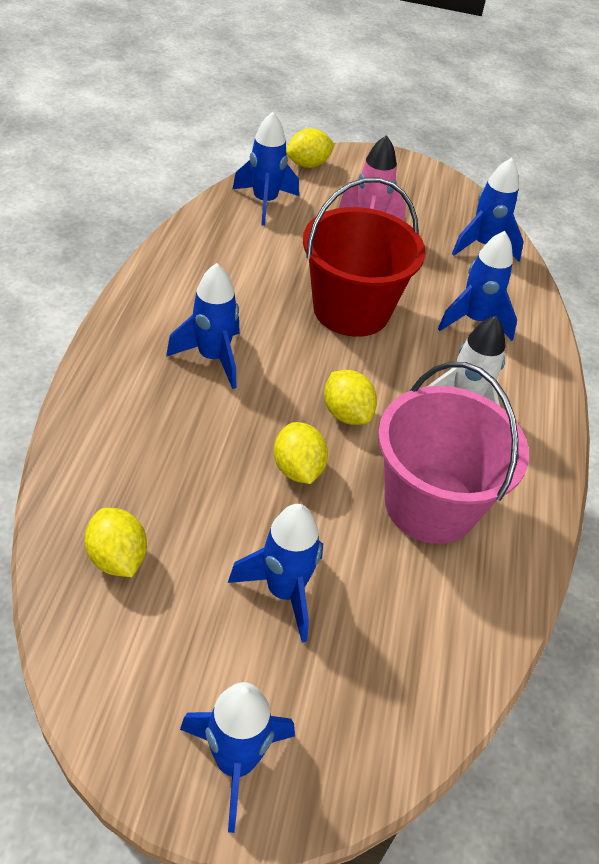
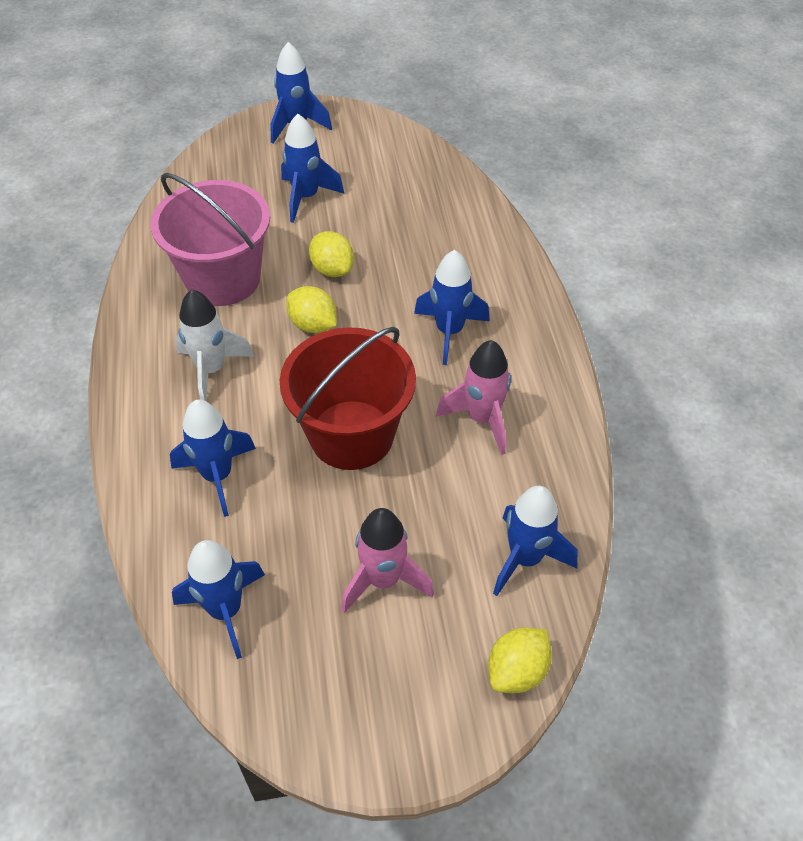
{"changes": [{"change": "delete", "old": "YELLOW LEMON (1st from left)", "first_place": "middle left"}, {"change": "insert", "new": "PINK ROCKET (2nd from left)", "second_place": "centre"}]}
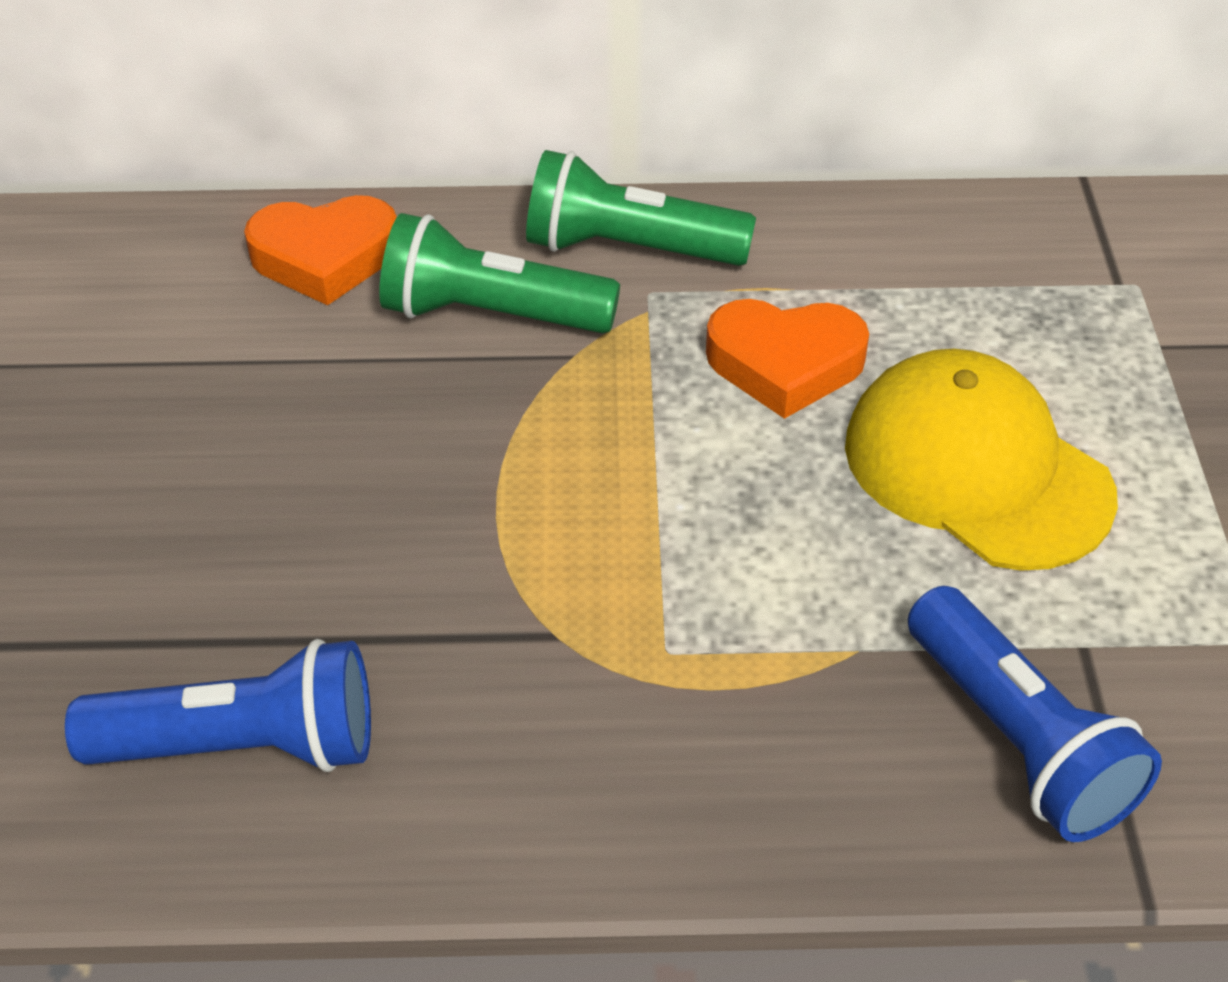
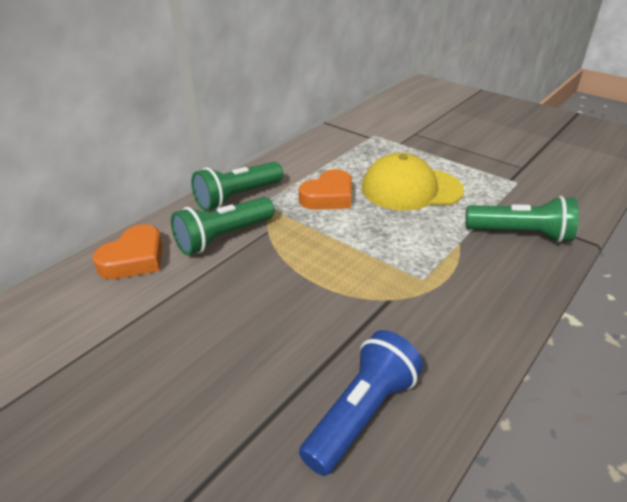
{"changes": [{"change": "recolor", "old": "BLUE FLASHLIGHT (2nd from left)", "new": "GREEN FLASHLIGHT (3rd from left)", "first_place": "bottom right", "second_place": "middle right"}]}
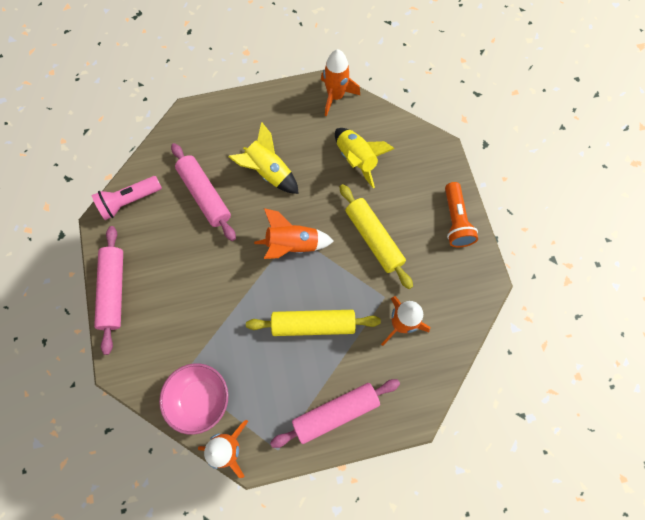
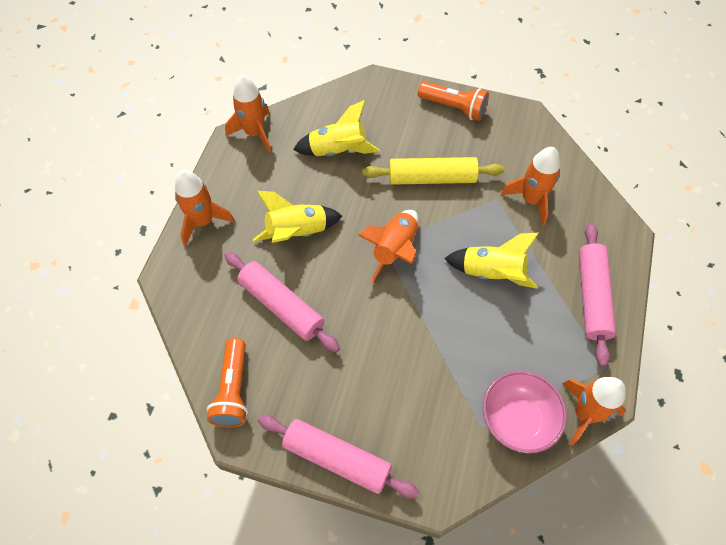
{"changes": [{"change": "rotate", "old": "PINK ROLLING PIN (2nd from left in the first image)", "first_place": "middle left", "second_place": "centre", "degrees": 45}, {"change": "recolor", "old": "PINK FLASHLIGHT", "new": "ORANGE FLASHLIGHT (1st from left)", "first_place": "middle left", "second_place": "bottom left"}, {"change": "replace", "old": "YELLOW ROLLING PIN (1st from left)", "new": "YELLOW ROCKET (3rd from left)", "first_place": "centre", "second_place": "middle right"}, {"change": "insert", "new": "ORANGE ROCKET (1st from left)", "second_place": "middle left"}]}
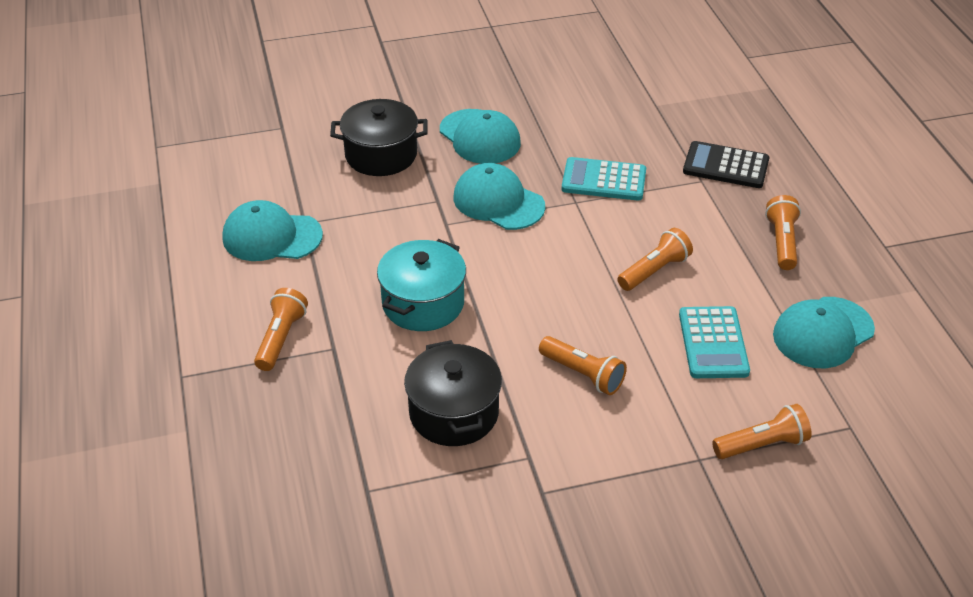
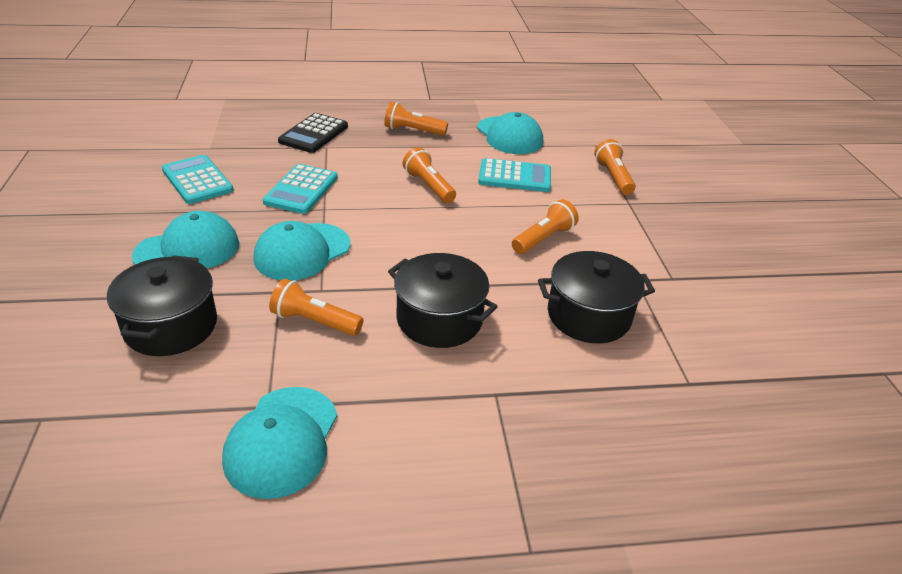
{"changes": [{"change": "recolor", "old": "TURQUOISE POT", "new": "BLACK POT (2nd from left)", "first_place": "centre", "second_place": "centre"}, {"change": "move", "old": "ORANGE FLASHLIGHT (1st from left)", "first_place": "middle left", "second_place": "centre"}, {"change": "insert", "new": "TURQUOISE CALCULATOR (1st from left)", "second_place": "top left"}]}
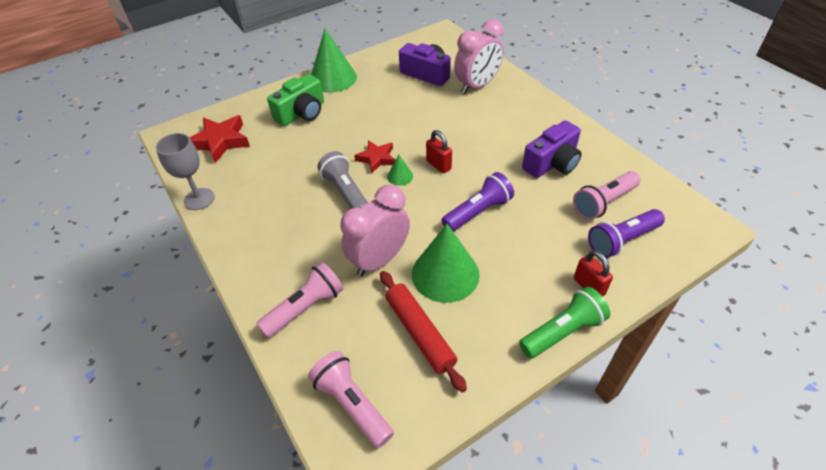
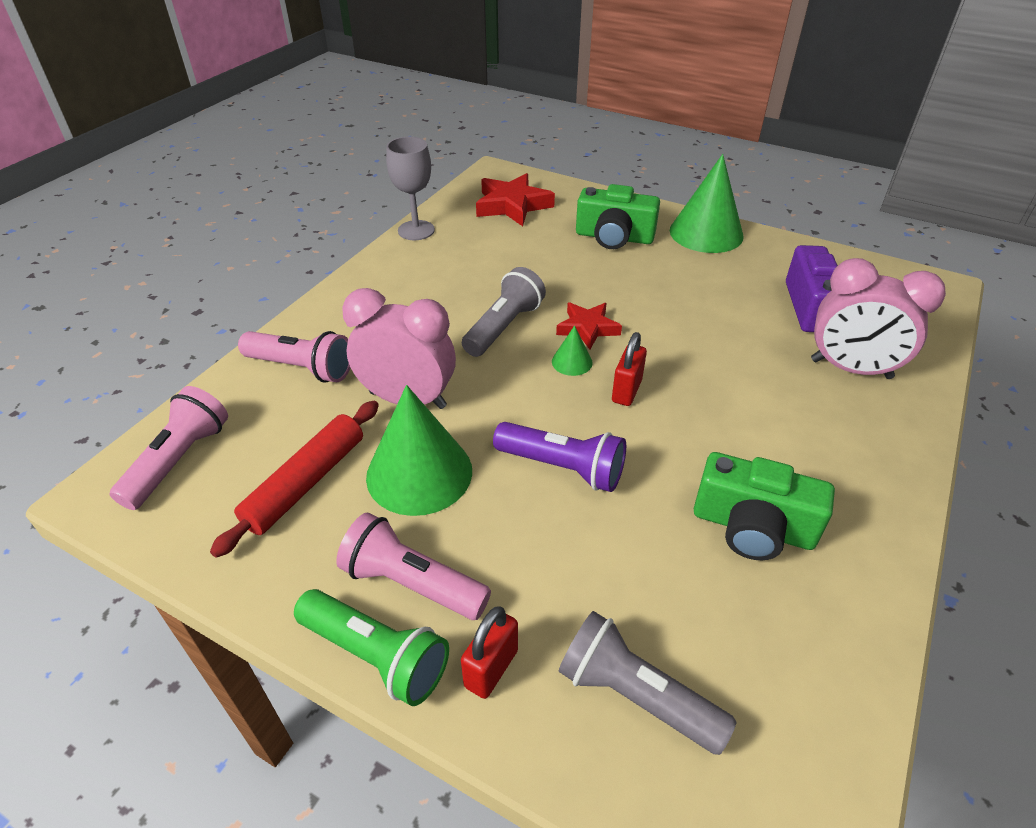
{"changes": [{"change": "recolor", "old": "PURPLE CAMERA (2nd from left)", "new": "GREEN CAMERA (2nd from left)", "first_place": "top right", "second_place": "middle right"}, {"change": "move", "old": "PINK FLASHLIGHT (3rd from left)", "first_place": "middle right", "second_place": "bottom centre"}, {"change": "recolor", "old": "PURPLE FLASHLIGHT (2nd from left)", "new": "GREY FLASHLIGHT (2nd from left)", "first_place": "middle right", "second_place": "bottom centre"}]}
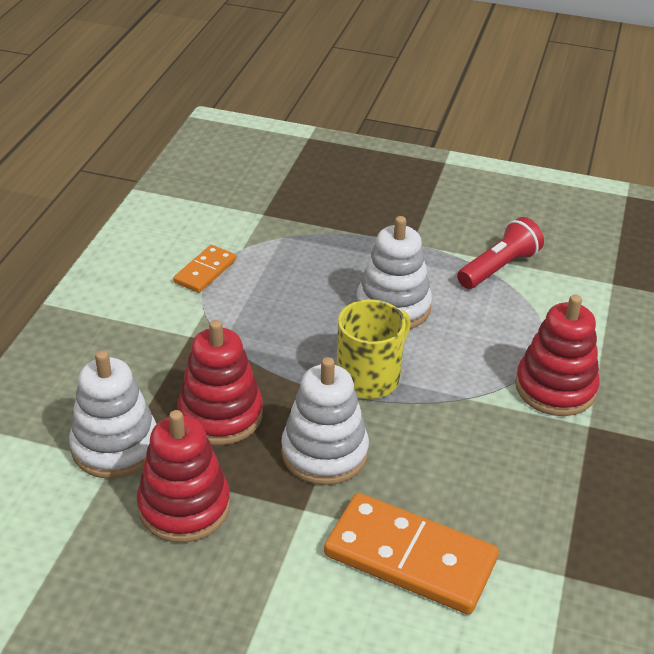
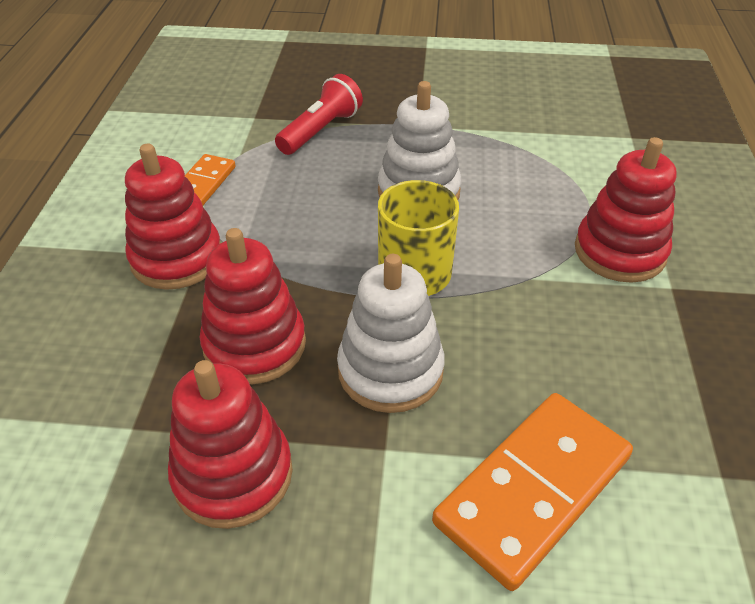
{"changes": [{"change": "move", "old": "RED FLASHLIGHT", "first_place": "middle right", "second_place": "top centre"}, {"change": "delete", "old": "WHITE STACKING TOY (1st from left)", "first_place": "middle left"}, {"change": "rotate", "old": "ORANGE DOMINO (2nd from left)", "first_place": "bottom centre", "second_place": "bottom right", "degrees": -60}, {"change": "insert", "new": "RED STACKING TOY (1st from left)", "second_place": "middle left"}]}
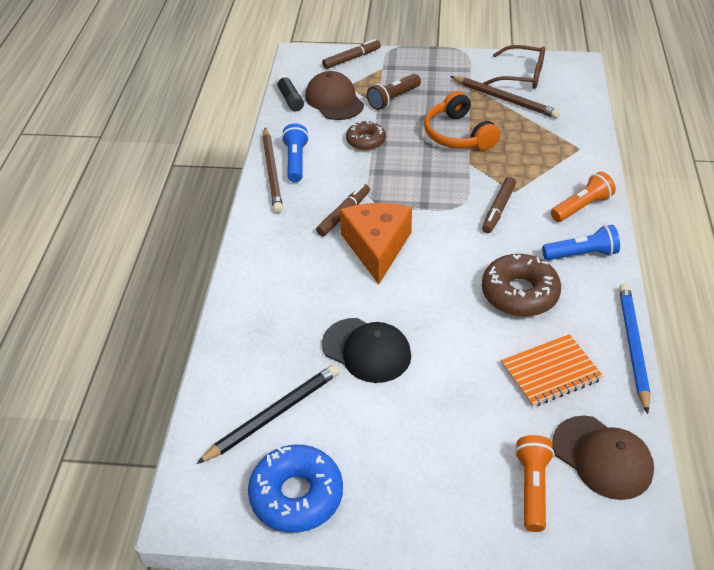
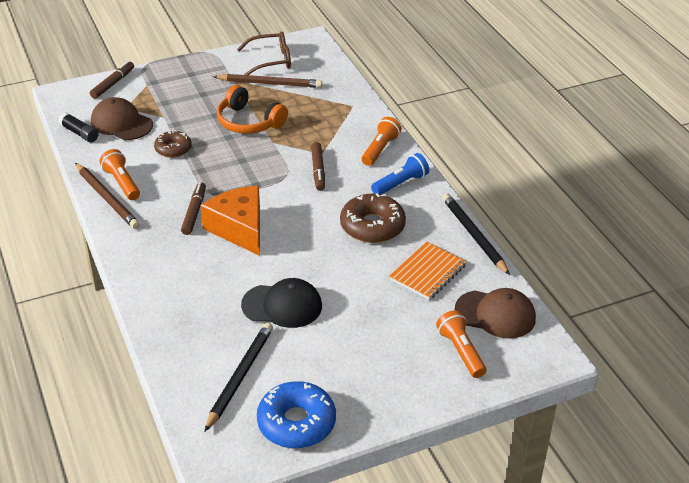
{"changes": [{"change": "delete", "old": "BROWN FLASHLIGHT", "first_place": "top centre"}, {"change": "recolor", "old": "BLUE FLASHLIGHT (1st from left)", "new": "ORANGE FLASHLIGHT (1st from left)", "first_place": "top centre", "second_place": "middle left"}, {"change": "recolor", "old": "BLUE PENCIL", "new": "BLACK PENCIL (2nd from left)", "first_place": "middle right", "second_place": "middle right"}]}
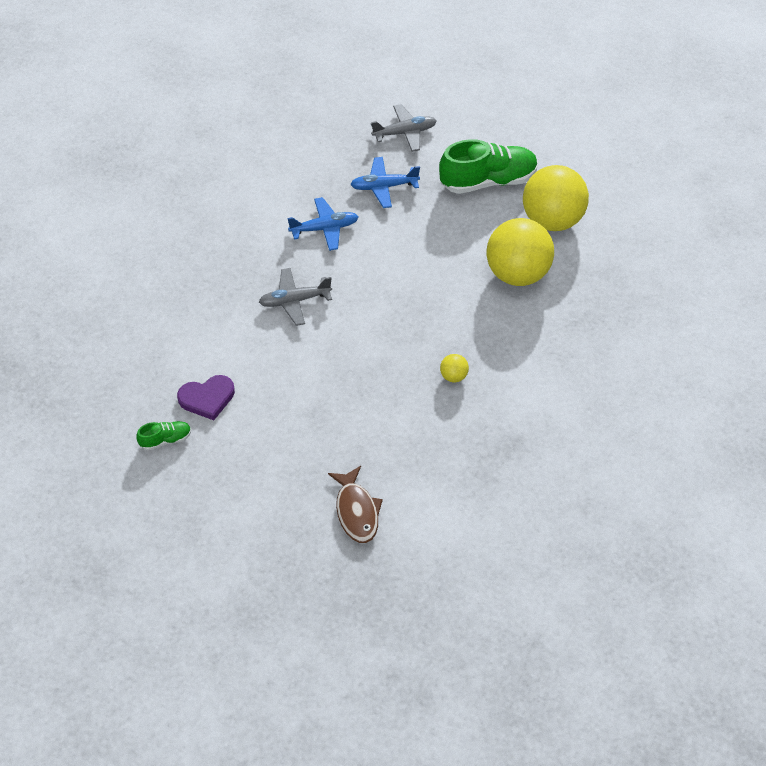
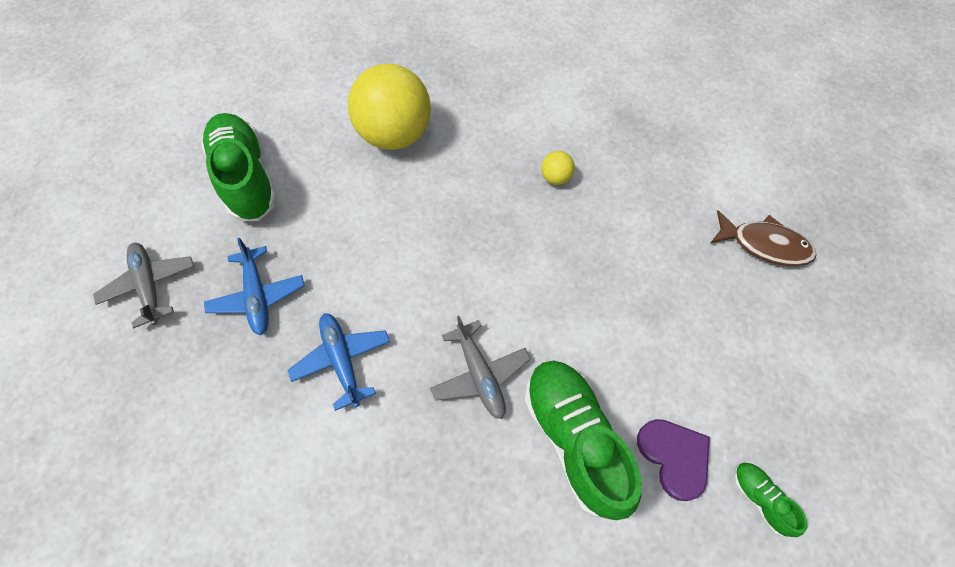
{"changes": [{"change": "delete", "old": "YELLOW BALL (3rd from left)", "first_place": "top right"}, {"change": "rotate", "old": "BROWN FISH", "first_place": "centre", "second_place": "middle right", "degrees": 45}, {"change": "insert", "new": "GREEN SHOE (2nd from left)", "second_place": "bottom centre"}]}
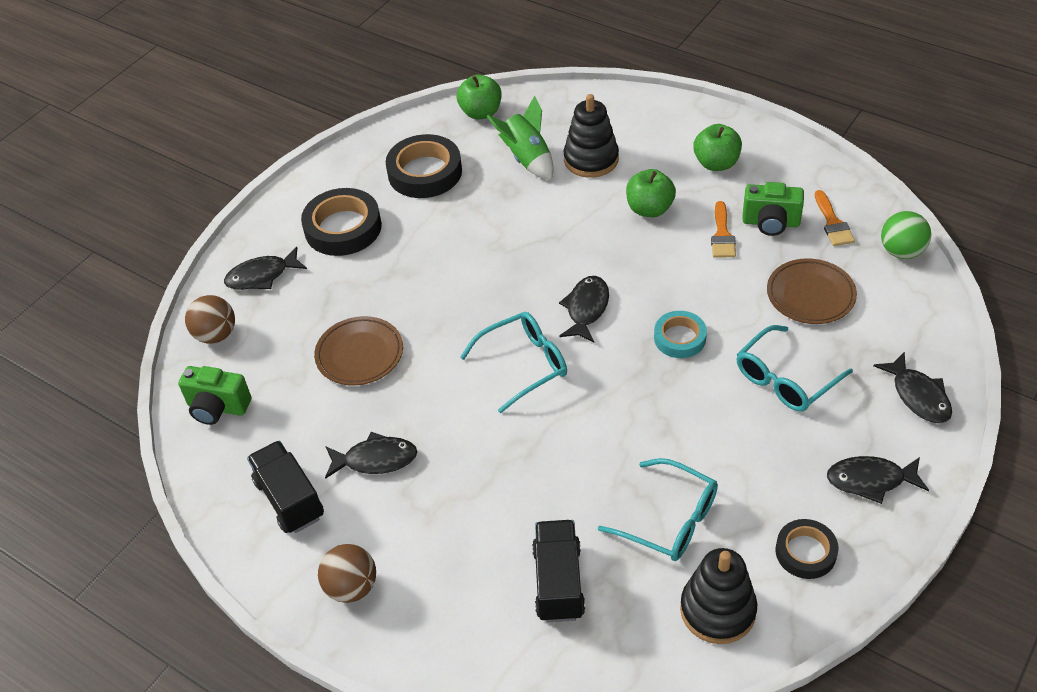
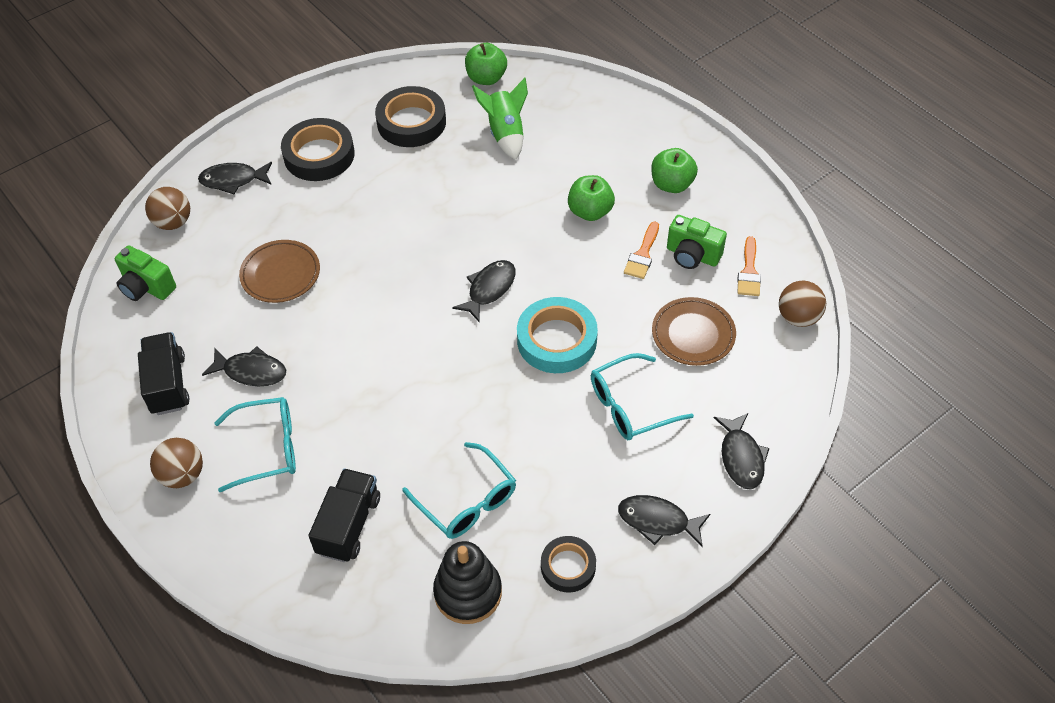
{"changes": [{"change": "delete", "old": "BLACK STACKING TOY (1st from left)", "first_place": "top centre"}, {"change": "recolor", "old": "GREEN BALL", "new": "BROWN BALL (3rd from left)", "first_place": "middle right", "second_place": "middle right"}, {"change": "resize", "old": "TURQUOISE TAPE", "first_place": "centre", "second_place": "centre", "factor": 1.65}, {"change": "move", "old": "TURQUOISE GLASSES (1st from left)", "first_place": "centre", "second_place": "middle left"}]}
